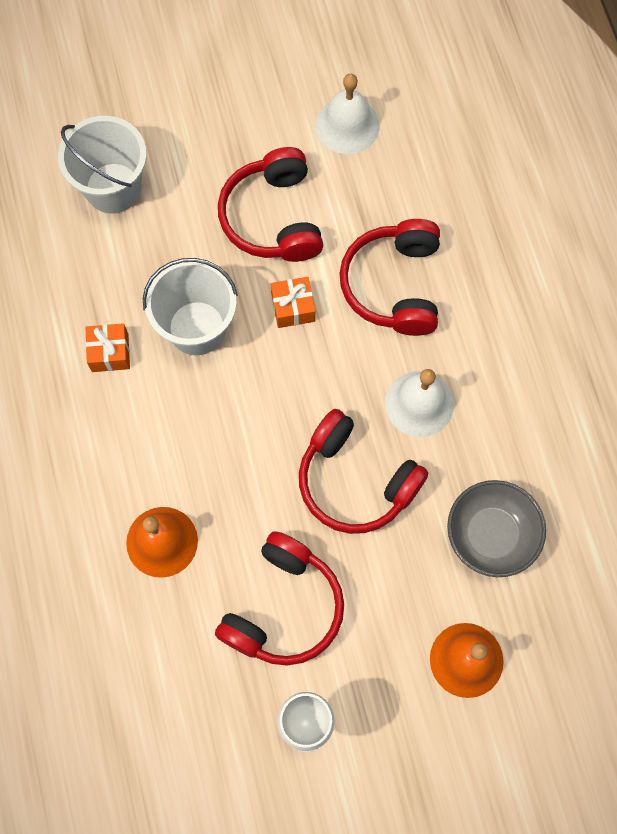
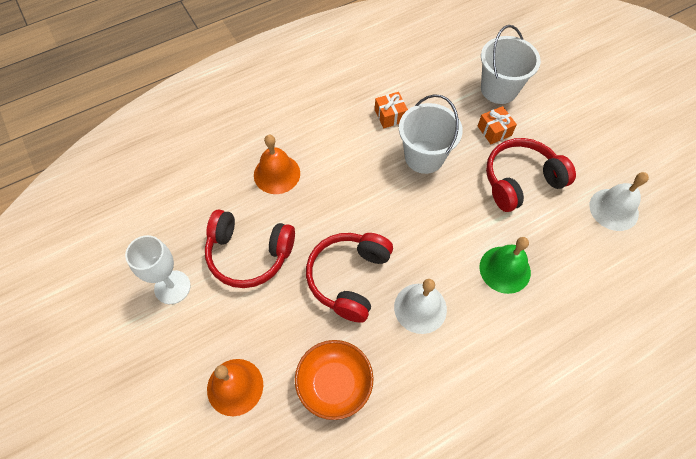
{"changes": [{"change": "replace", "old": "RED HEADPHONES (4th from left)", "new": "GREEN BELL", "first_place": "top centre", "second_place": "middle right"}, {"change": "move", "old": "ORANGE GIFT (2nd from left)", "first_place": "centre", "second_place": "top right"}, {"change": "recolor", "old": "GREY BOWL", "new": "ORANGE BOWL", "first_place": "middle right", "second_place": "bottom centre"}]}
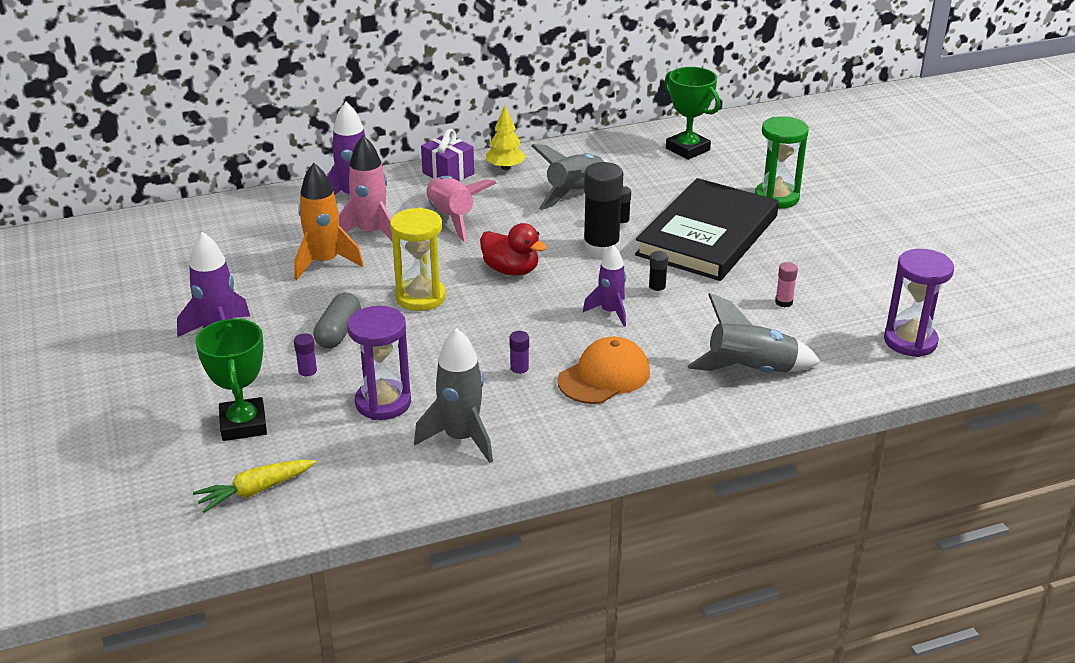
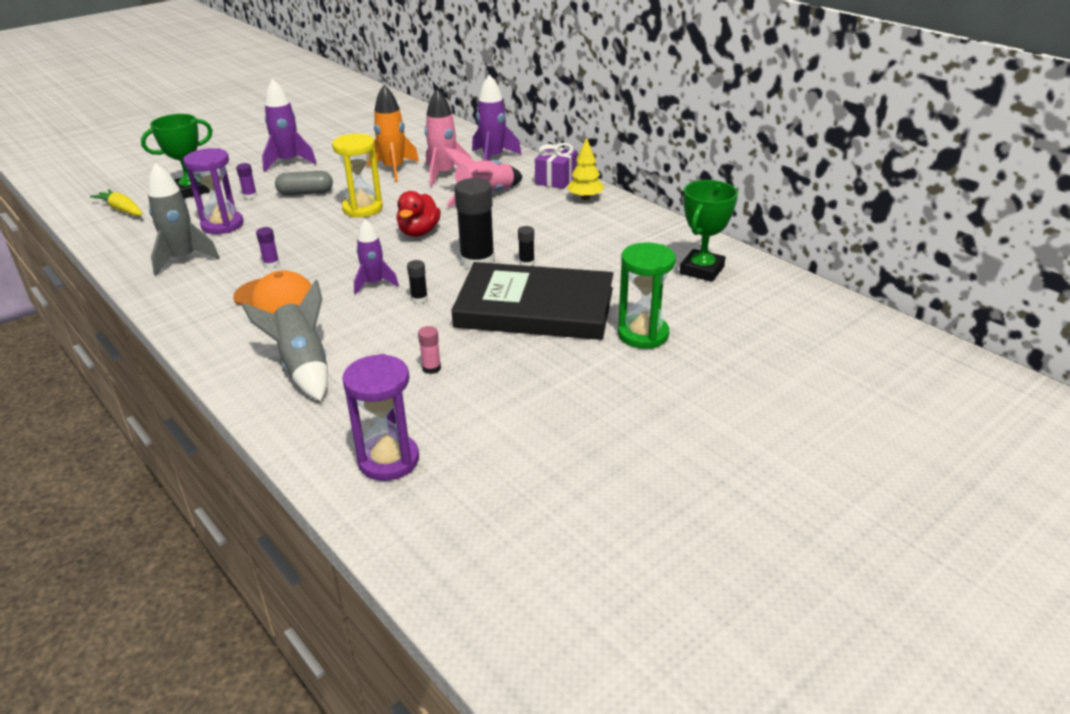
{"changes": [{"change": "delete", "old": "GREY ROCKET (2nd from left)", "first_place": "top centre"}]}
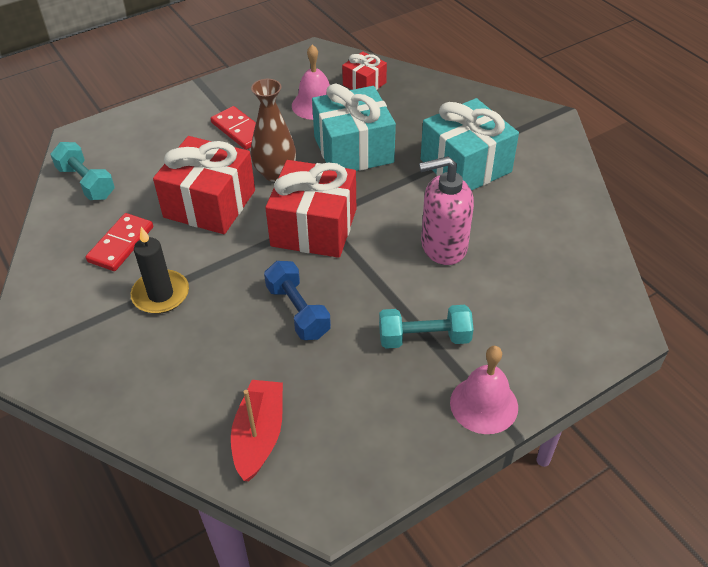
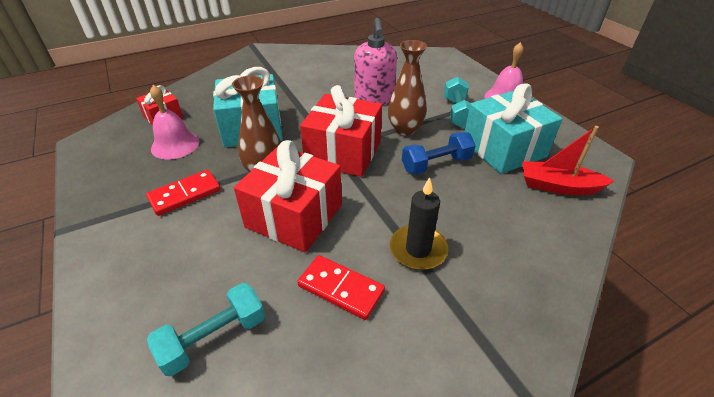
{"changes": [{"change": "move", "old": "TURQUOISE GIFT (2nd from left)", "first_place": "top centre", "second_place": "top right"}, {"change": "insert", "new": "BROWN VASE (2nd from left)", "second_place": "top centre"}]}
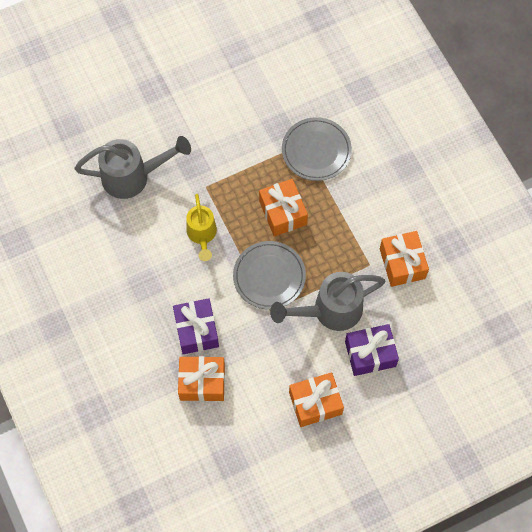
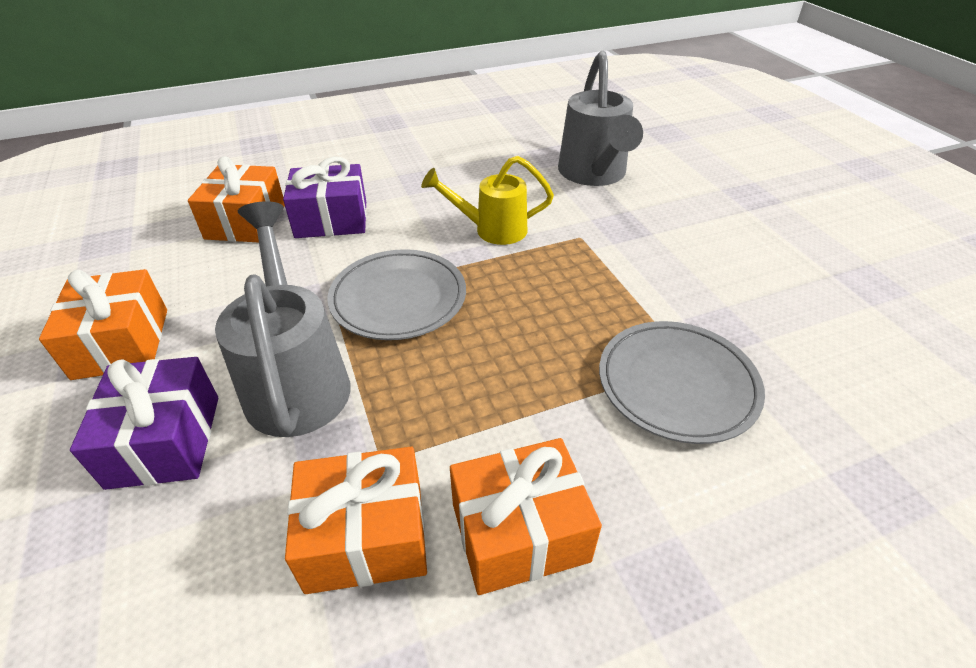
{"changes": [{"change": "move", "old": "ORANGE GIFT (2nd from left in the first image)", "new": "ORANGE GIFT (4th from left)", "first_place": "centre", "second_place": "bottom centre"}]}
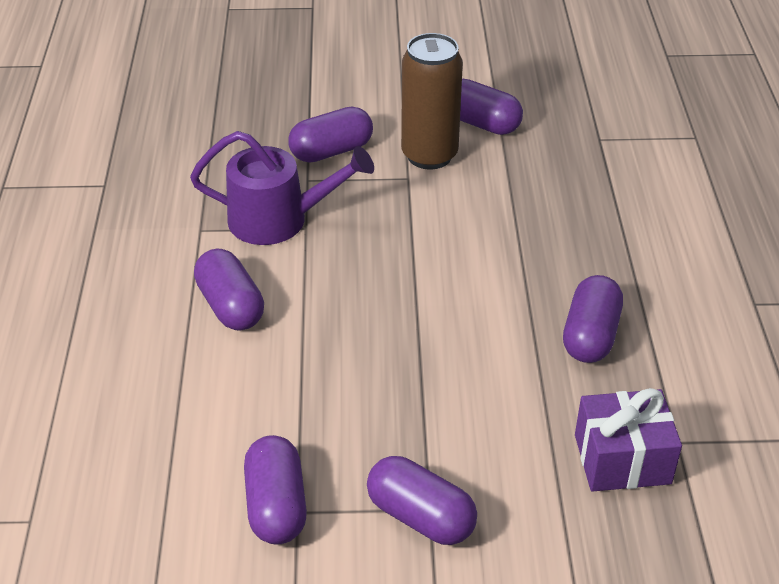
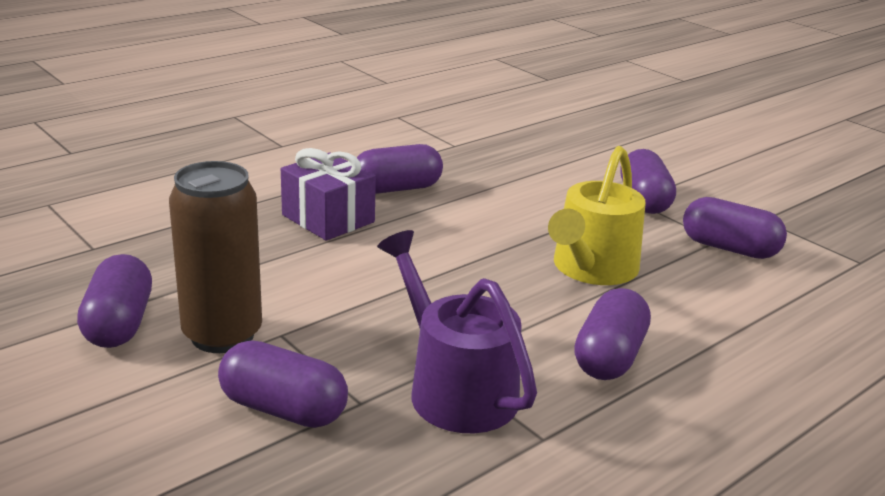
{"changes": [{"change": "move", "old": "PURPLE GIFT", "first_place": "bottom right", "second_place": "centre"}, {"change": "rotate", "old": "PURPLE CAPSULE (2nd from left in the first image)", "first_place": "bottom centre", "second_place": "middle right", "degrees": 75}, {"change": "insert", "new": "YELLOW WATERING CAN", "second_place": "middle right"}]}
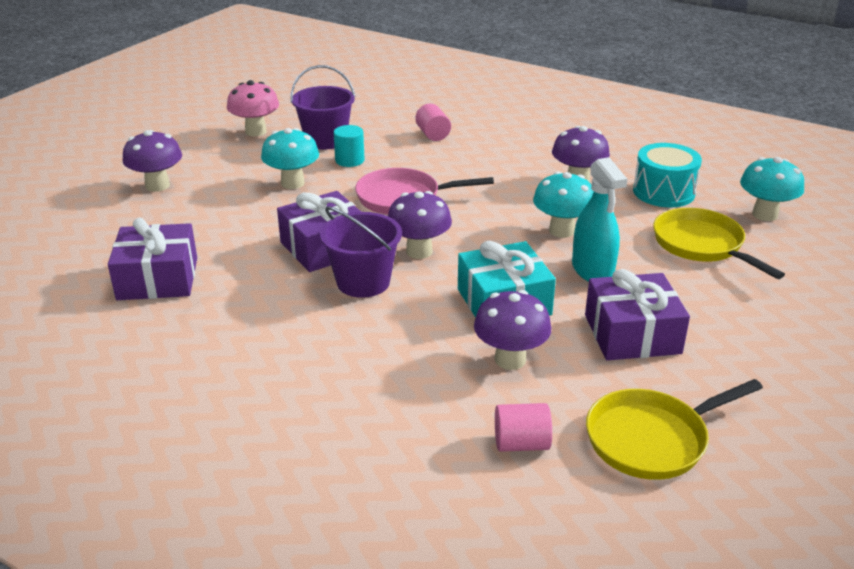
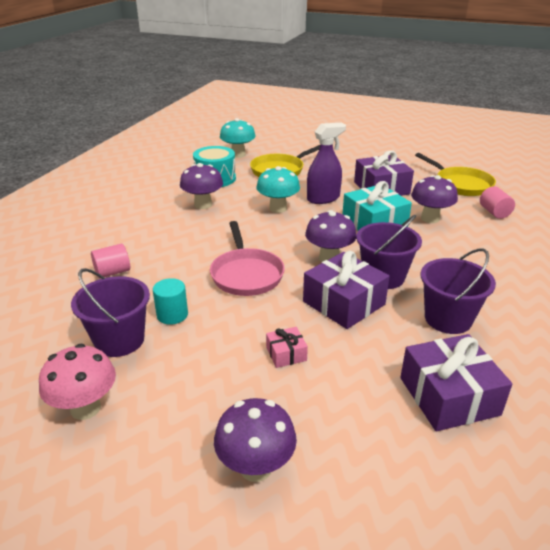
{"changes": [{"change": "delete", "old": "TURQUOISE MUSHROOM (1st from left)", "first_place": "top centre"}, {"change": "recolor", "old": "TURQUOISE SPRAY BOTTLE", "new": "PURPLE SPRAY BOTTLE", "first_place": "middle right", "second_place": "top centre"}, {"change": "insert", "new": "PURPLE BUCKET (3rd from left)", "second_place": "middle right"}, {"change": "insert", "new": "PINK GIFT", "second_place": "centre"}]}
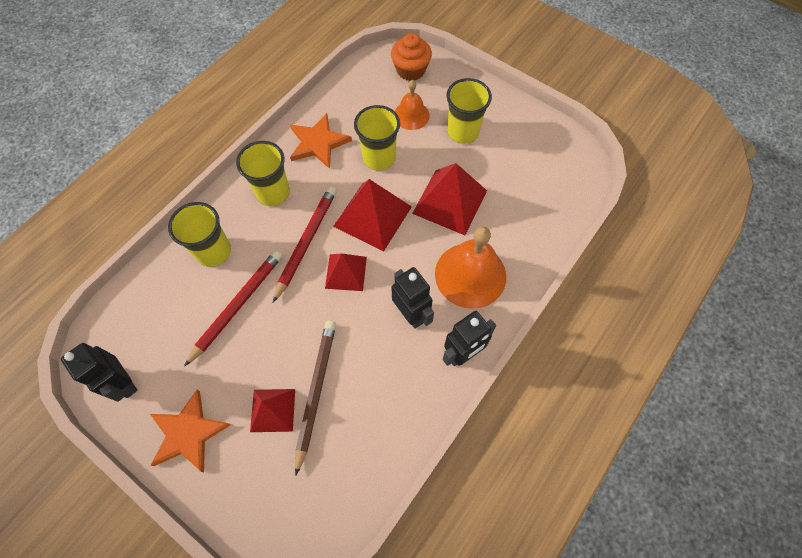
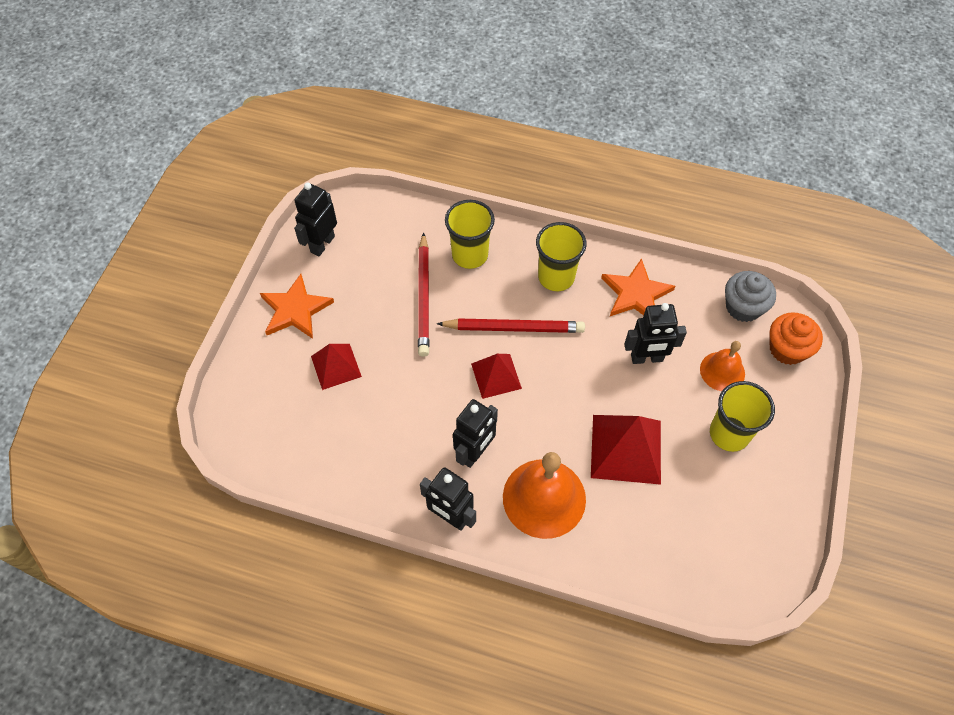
{"changes": [{"change": "replace", "old": "YELLOW CUP (3rd from left)", "new": "BLACK ROBOT (4th from left)", "first_place": "top centre", "second_place": "middle right"}, {"change": "delete", "old": "RED PYRAMID (3rd from left)", "first_place": "centre"}, {"change": "rotate", "old": "RED PENCIL (1st from left)", "first_place": "middle left", "second_place": "centre", "degrees": 75}, {"change": "delete", "old": "BROWN PENCIL", "first_place": "bottom centre"}, {"change": "insert", "new": "GREY CUPCAKE", "second_place": "middle right"}]}
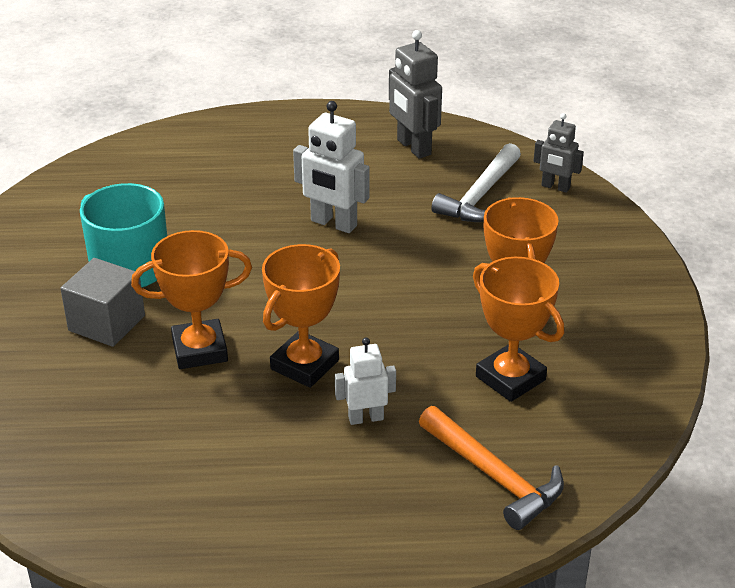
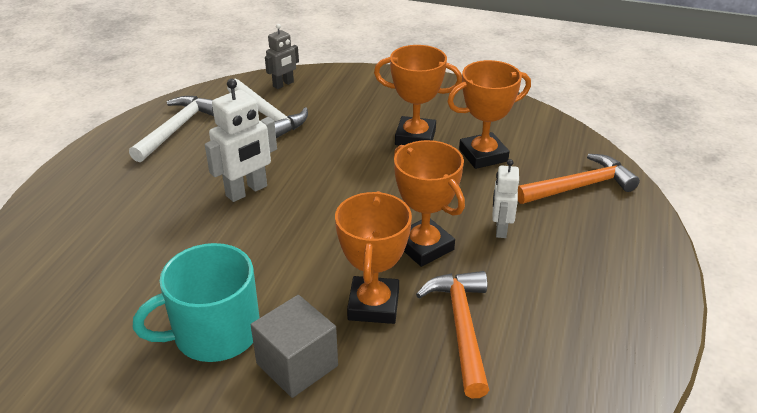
{"changes": [{"change": "replace", "old": "GREY ROBOT (1st from left)", "new": "WHITE HAMMER (1st from left)", "first_place": "top centre", "second_place": "top left"}, {"change": "insert", "new": "ORANGE HAMMER (1st from left)", "second_place": "bottom centre"}]}
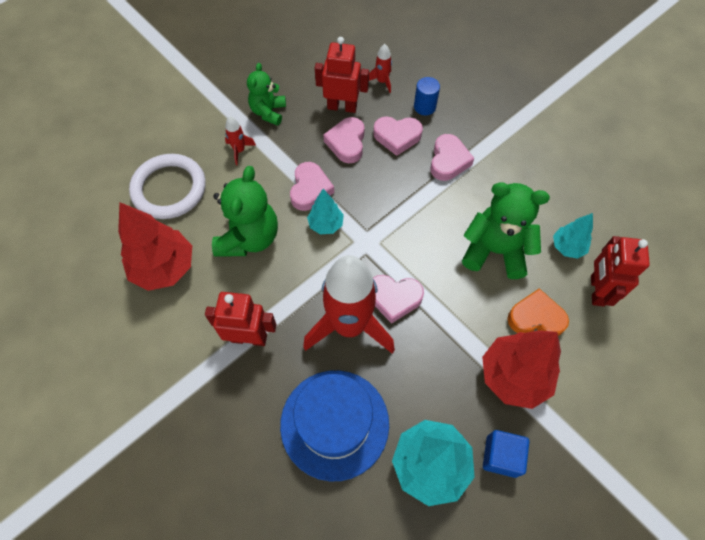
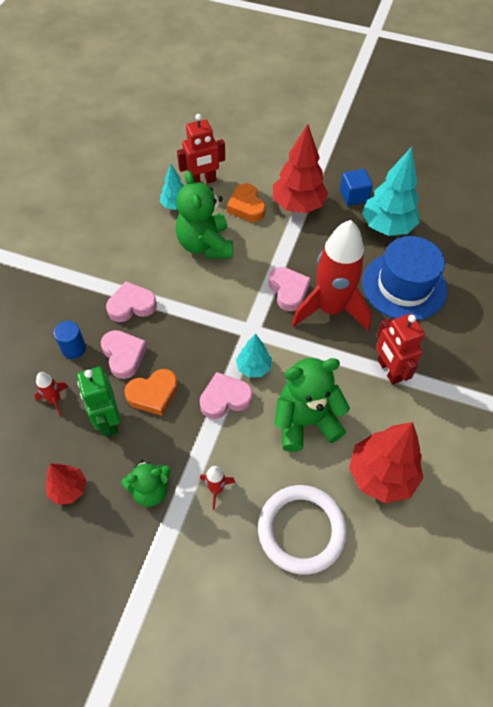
{"changes": [{"change": "recolor", "old": "RED ROBOT (2nd from left)", "new": "GREEN ROBOT", "first_place": "top centre", "second_place": "middle left"}, {"change": "recolor", "old": "PINK HEART (2nd from left)", "new": "ORANGE HEART (1st from left)", "first_place": "top centre", "second_place": "middle left"}, {"change": "insert", "new": "RED TREE (1st from left)", "second_place": "bottom left"}]}
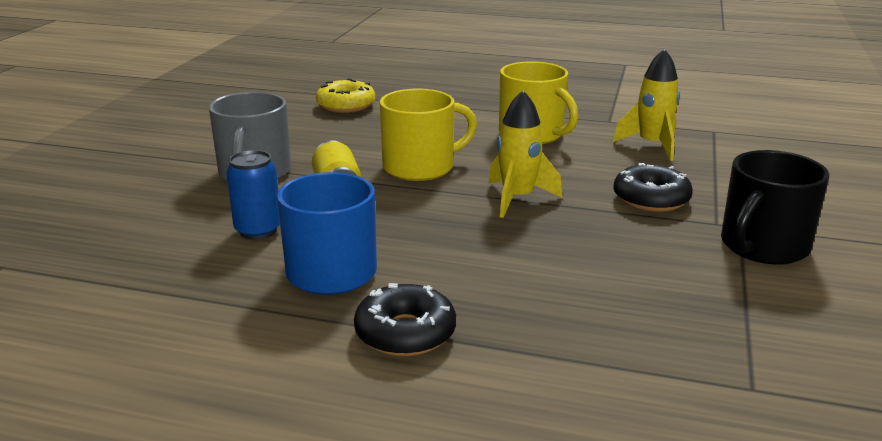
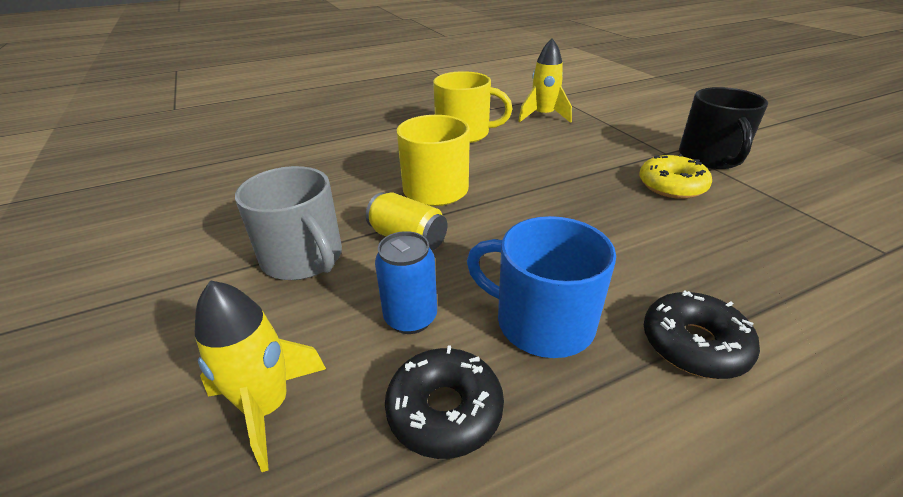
{"changes": [{"change": "move", "old": "YELLOW DONUT", "first_place": "top centre", "second_place": "middle right"}, {"change": "move", "old": "YELLOW ROCKET (1st from left)", "first_place": "centre", "second_place": "bottom left"}, {"change": "move", "old": "BLACK DONUT (2nd from left in the first image)", "new": "BLACK DONUT (1st from left)", "first_place": "middle right", "second_place": "bottom centre"}]}
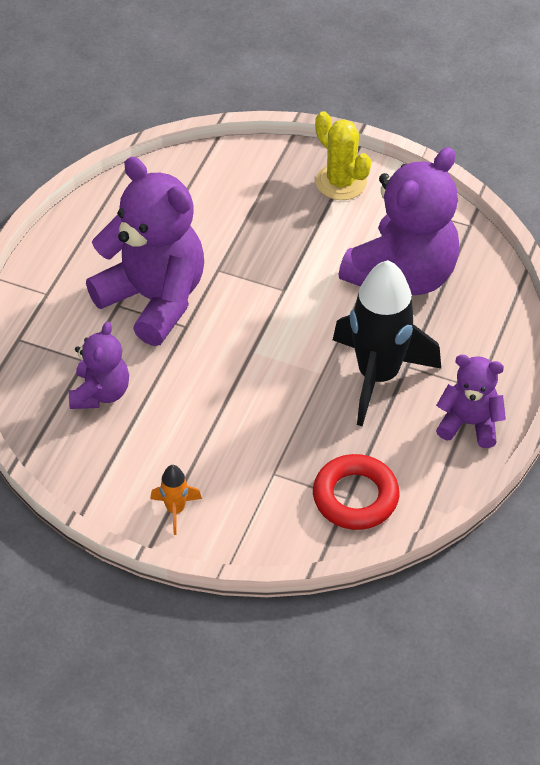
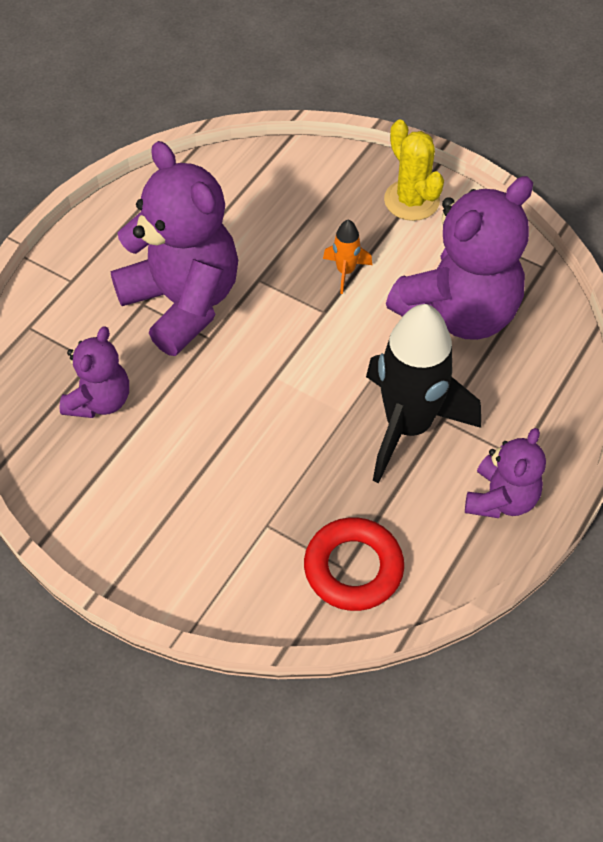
{"changes": [{"change": "rotate", "old": "PURPLE TEDDY BEAR (4th from left)", "first_place": "middle right", "second_place": "middle right", "degrees": 90}, {"change": "move", "old": "ORANGE ROCKET", "first_place": "middle left", "second_place": "top centre"}]}
